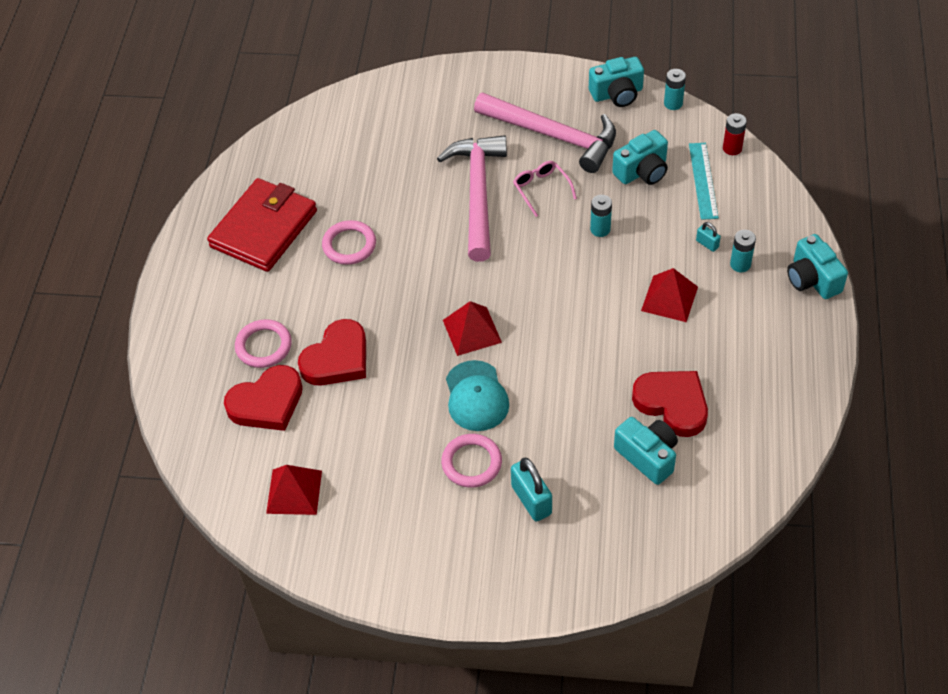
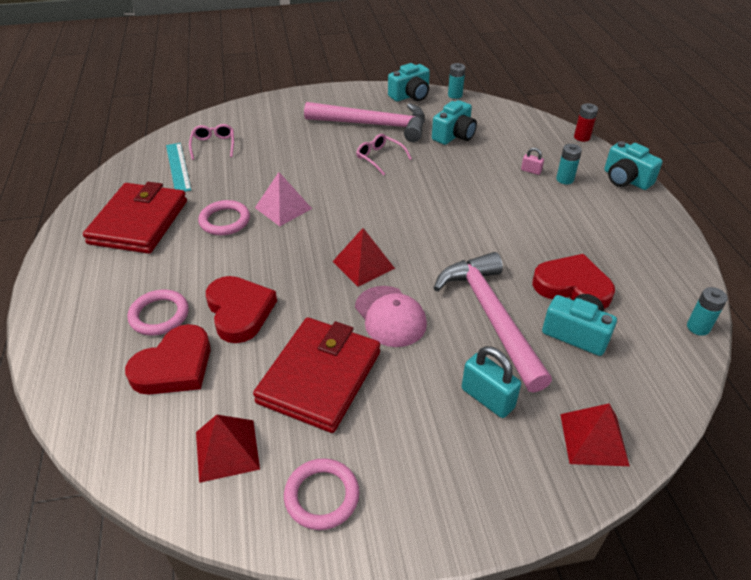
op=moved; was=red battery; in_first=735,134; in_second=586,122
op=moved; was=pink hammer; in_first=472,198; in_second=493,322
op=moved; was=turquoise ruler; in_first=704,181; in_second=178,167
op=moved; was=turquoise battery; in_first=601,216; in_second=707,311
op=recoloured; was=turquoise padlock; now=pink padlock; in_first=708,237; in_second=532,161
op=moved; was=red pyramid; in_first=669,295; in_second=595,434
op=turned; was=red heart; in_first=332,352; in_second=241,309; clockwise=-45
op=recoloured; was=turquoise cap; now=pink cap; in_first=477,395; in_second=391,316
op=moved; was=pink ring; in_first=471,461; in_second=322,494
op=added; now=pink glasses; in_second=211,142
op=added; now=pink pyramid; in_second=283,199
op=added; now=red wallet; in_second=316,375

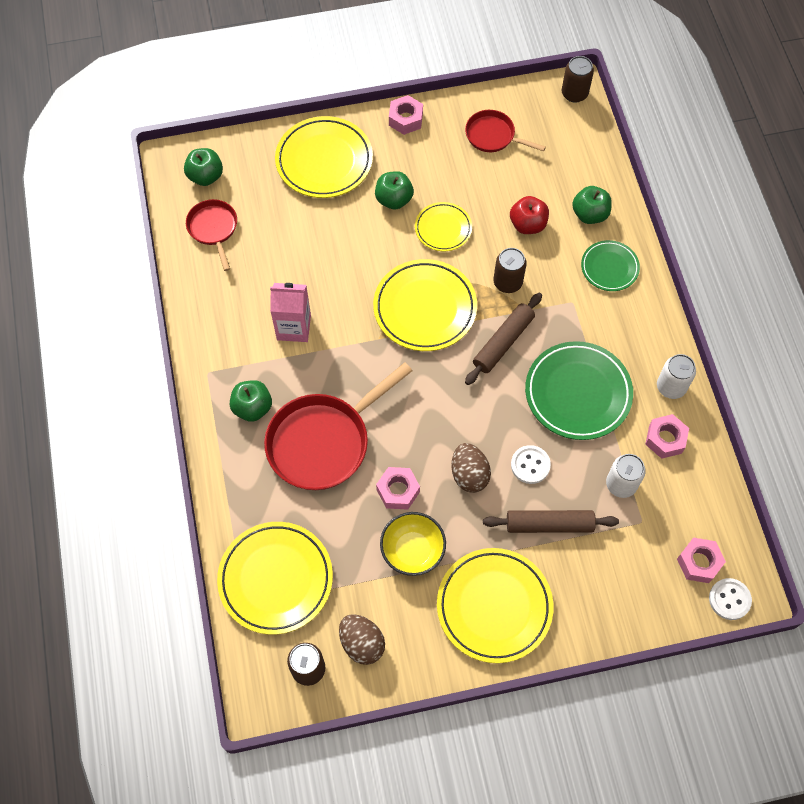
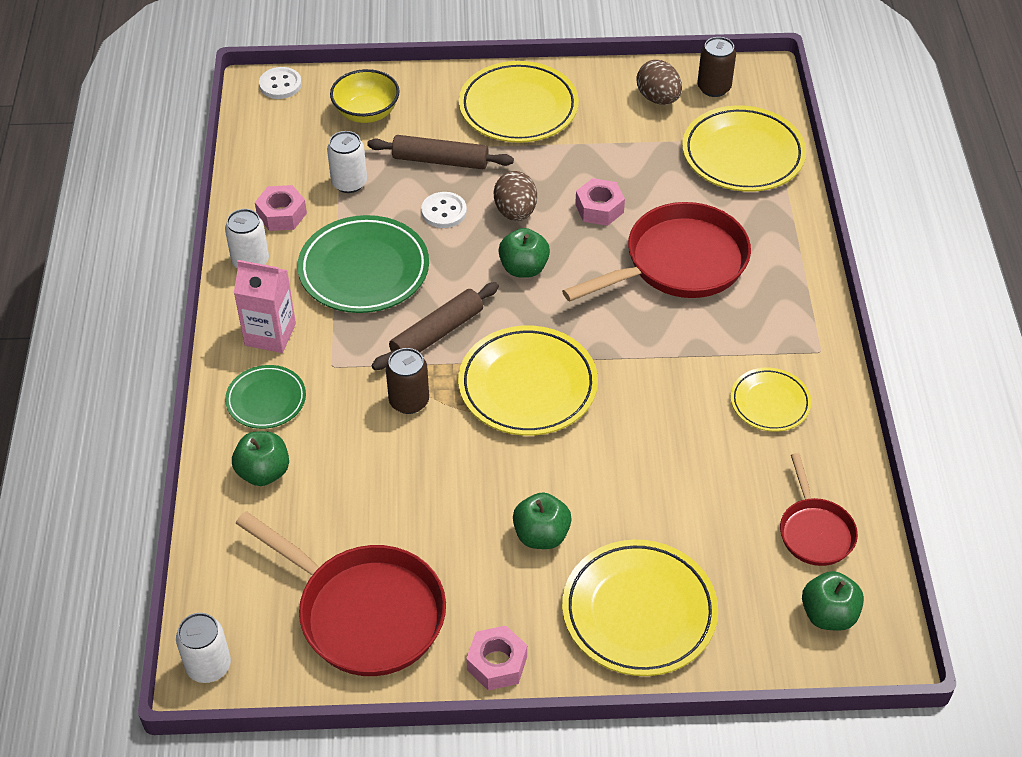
op=recoloured; was=brown can; now=white can; in_first=578,79; in_second=203,648
op=resized; was=red pan; in_first=505,131; in_second=341,593; ratio=1.82
op=removed; was=red apple; in_first=529,215
op=moved; was=yellow plate; in_first=443,226; in_second=771,400
op=moved; was=pink carton; in_first=290,312; in_second=265,306
op=moved; was=green apple; in_first=251,401; in_second=524,253
op=moved; was=yellow bowl; in_first=413,544; in_second=365,96
op=removed; was=pink nut; in_first=701,560

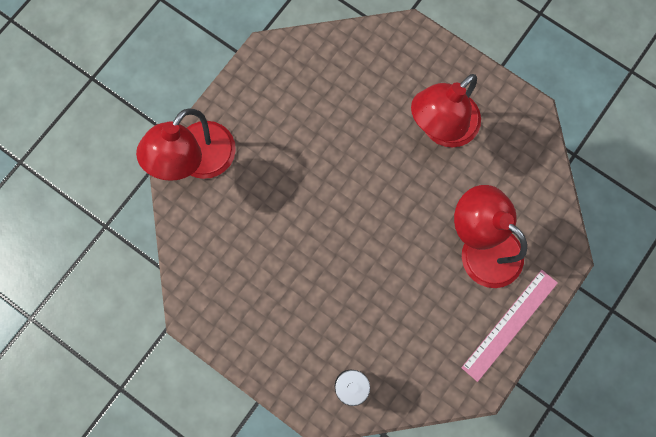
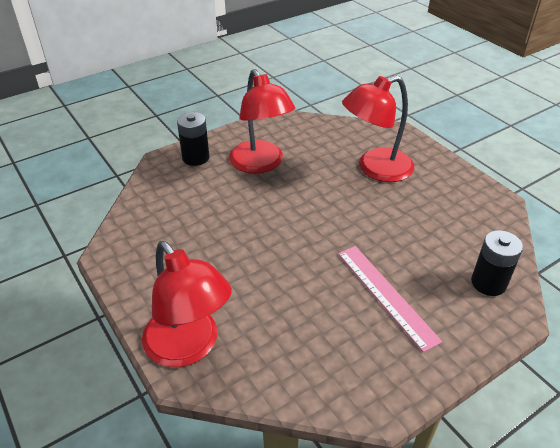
op=moved; was=pink ruler; in_first=509,326; in_second=390,299
op=added; now=black battery; in_second=193,139

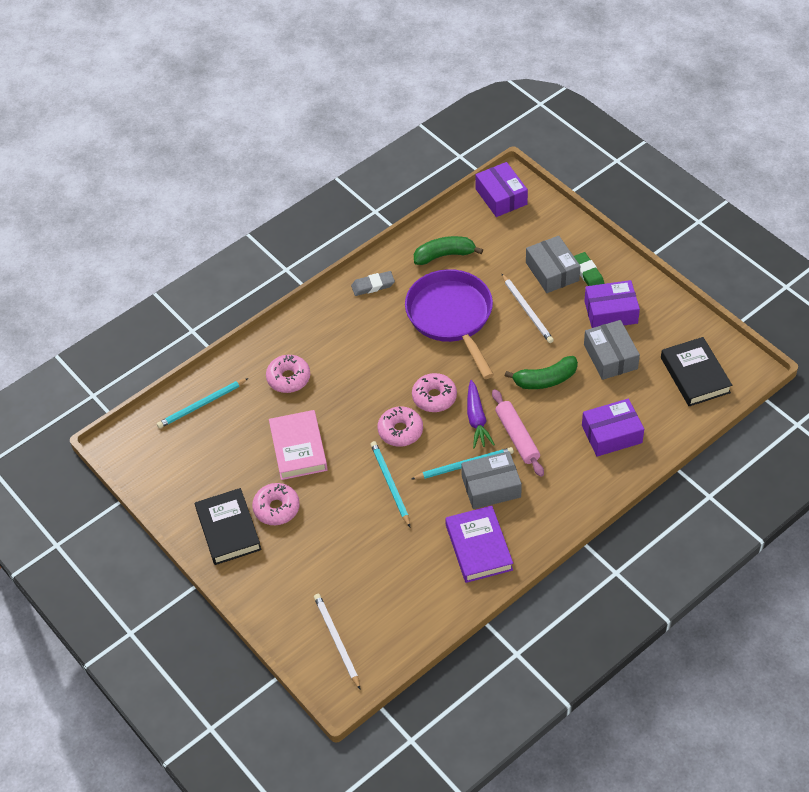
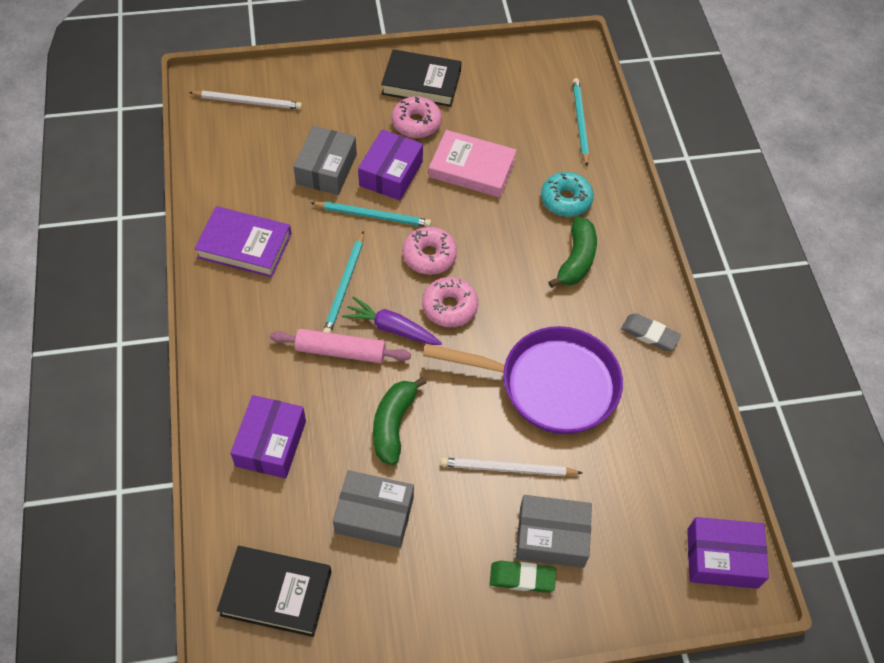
op=moved; was=green banana; in_first=448,250; in_second=572,252
op=turned; was=grey eraser; in_first=373,283; in_second=651,332; clockwise=-75
op=moved; was=purple box; in_first=612,304; in_second=390,164
op=recoloured; was=pink donut; now=turquoise donut; in_first=288,374; in_second=567,194
op=moved; was=grey box; in_first=491,480; in_second=325,160

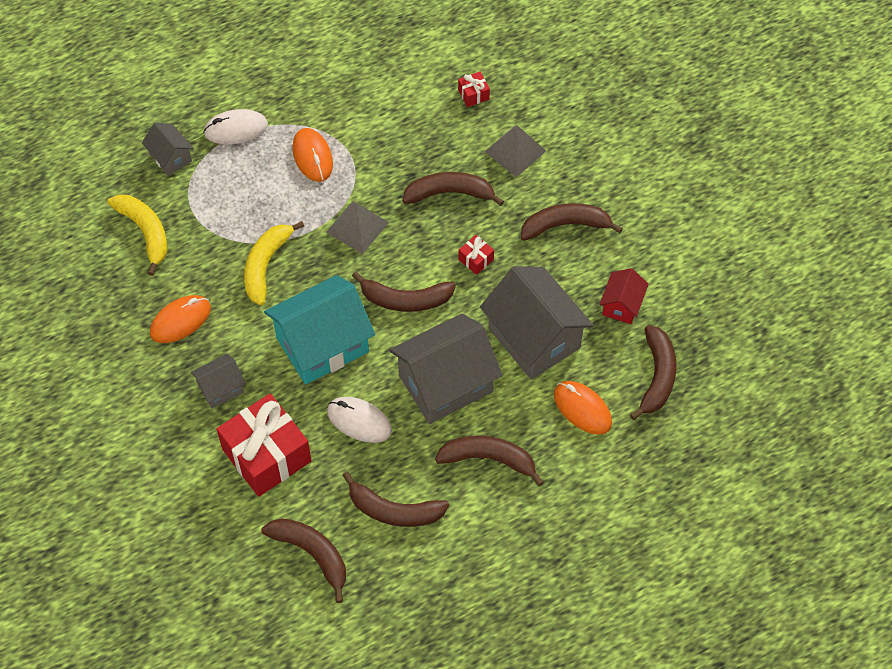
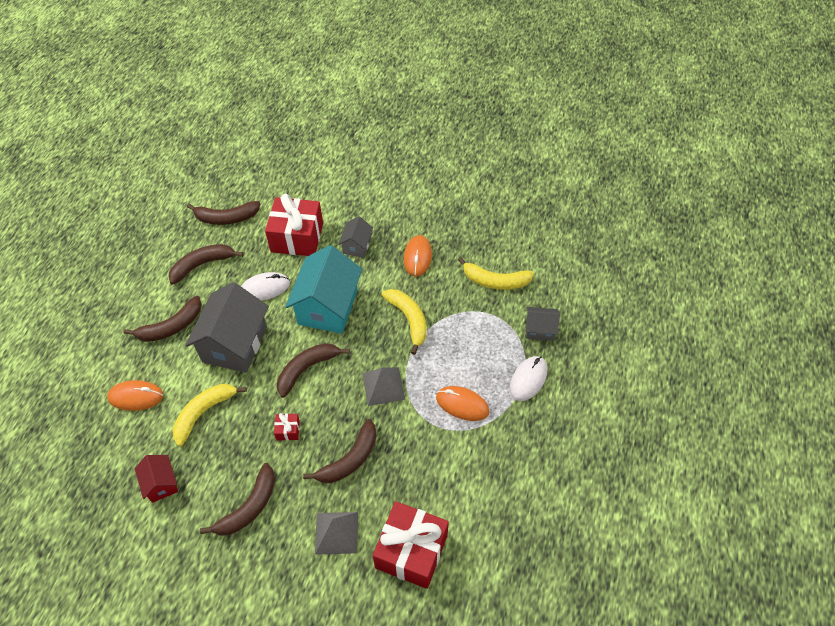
op=resized; was=red gift; in_first=474,89; in_second=411,545; ratio=2.41
op=replaced; was=grey house; now=yellow banana; in_first=536,323; in_second=209,415
op=removed; was=brown banana; in_first=653,372

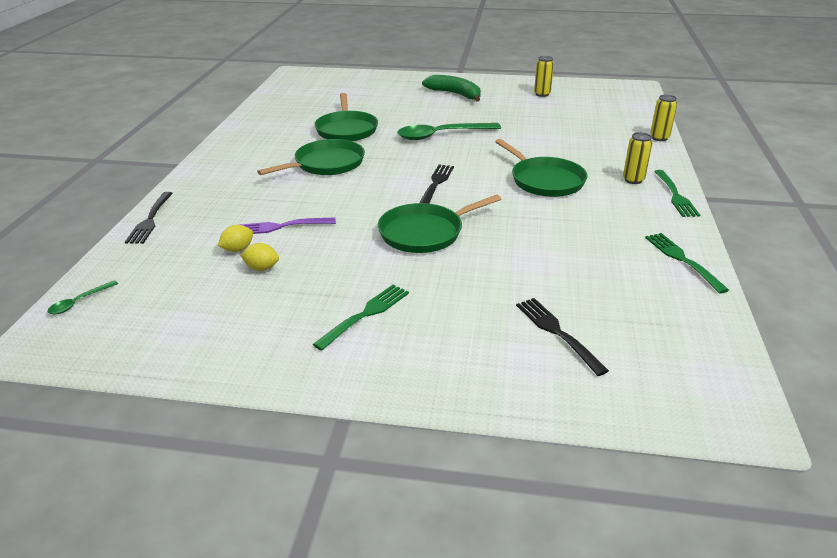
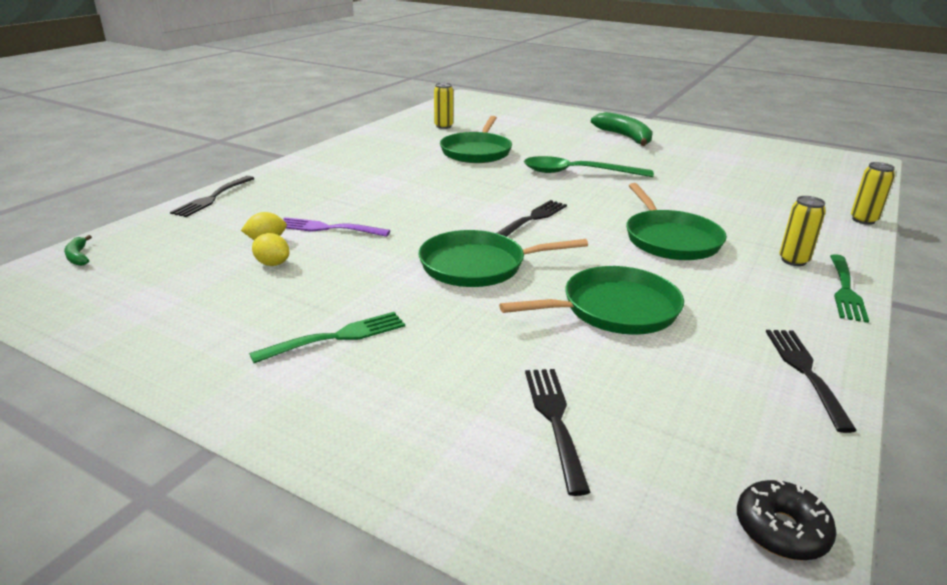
op=moved; was=yellow can; in_first=544,76; in_second=443,106
op=moved; was=green pan; in_first=311,157; in_second=591,300
op=recoloured; was=green fork; now=black fork; in_first=687,263; in_second=811,381
op=replaced; was=green spoon; now=green banana; in_first=82,297; in_second=78,250
op=added; now=black donut; in_second=787,519

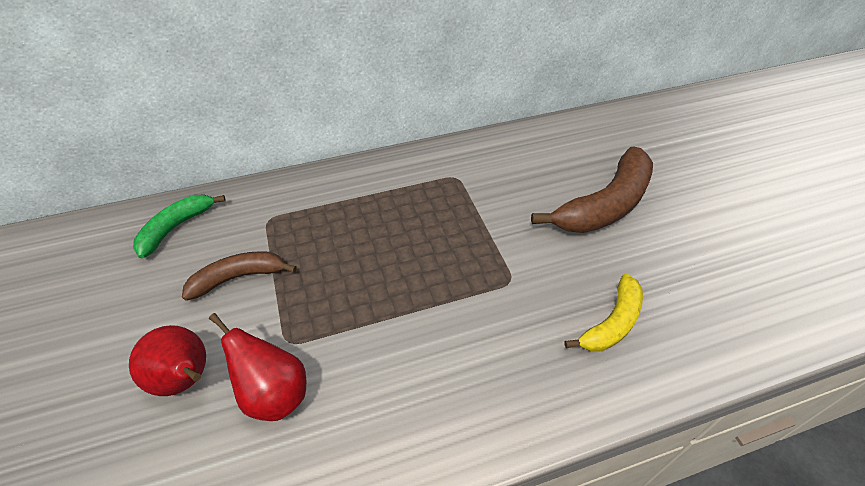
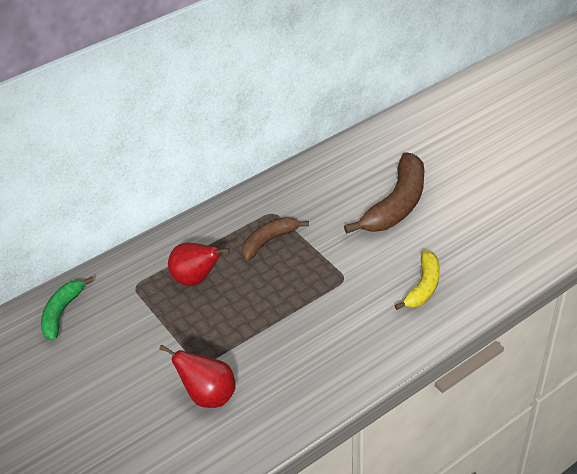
op=moved; was=brown banana; in_first=239,276; in_second=275,239
op=moved; was=red pear; in_first=167,360; in_second=199,264

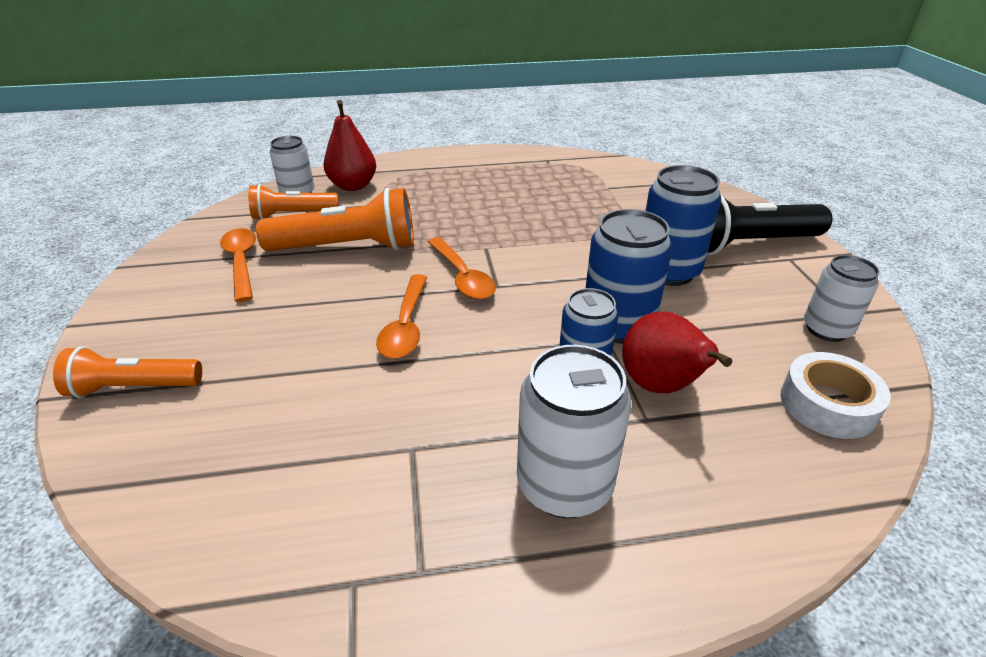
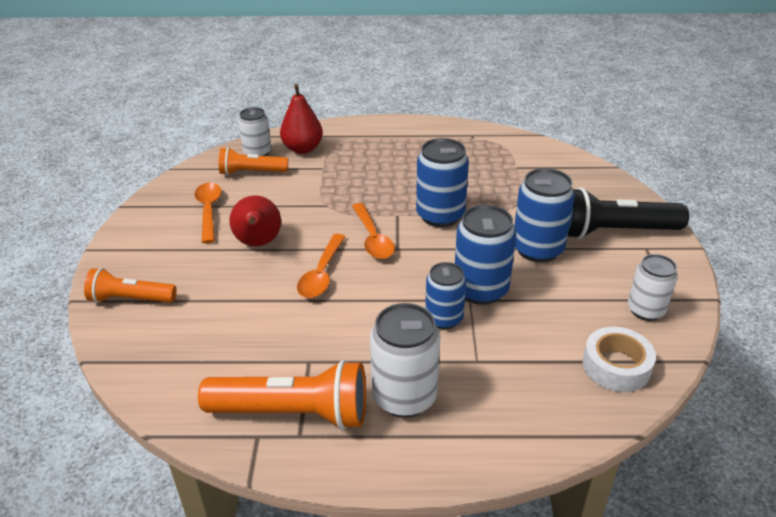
op=moved; was=orange flashlight; in_first=335,219; in_second=282,395
op=moved; was=red pear; in_first=677,352; in_second=255,221
op=added; now=blue can; in_second=442,182

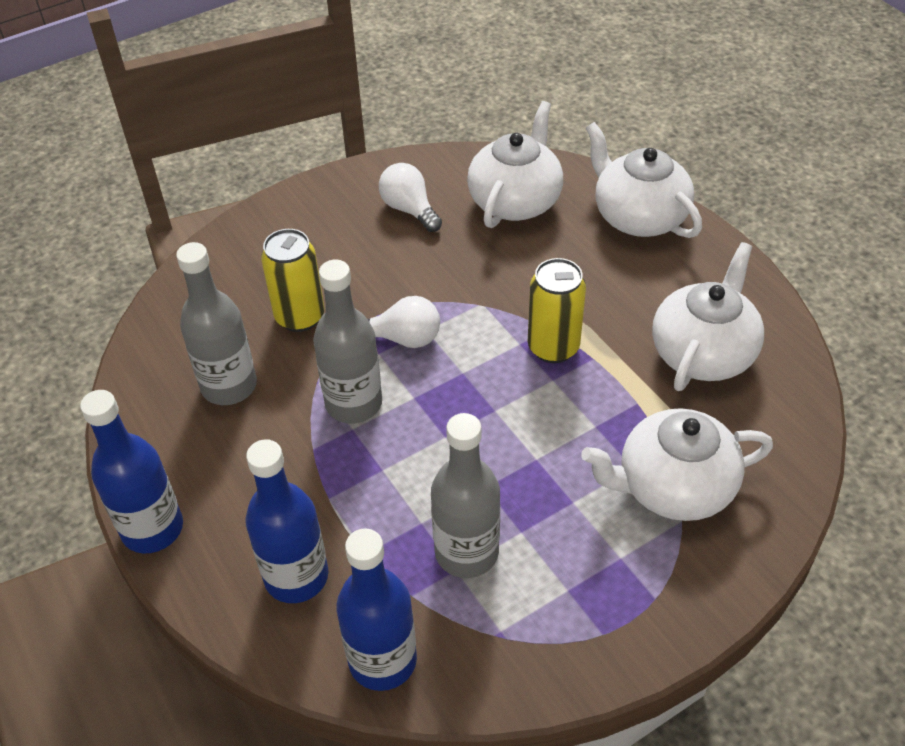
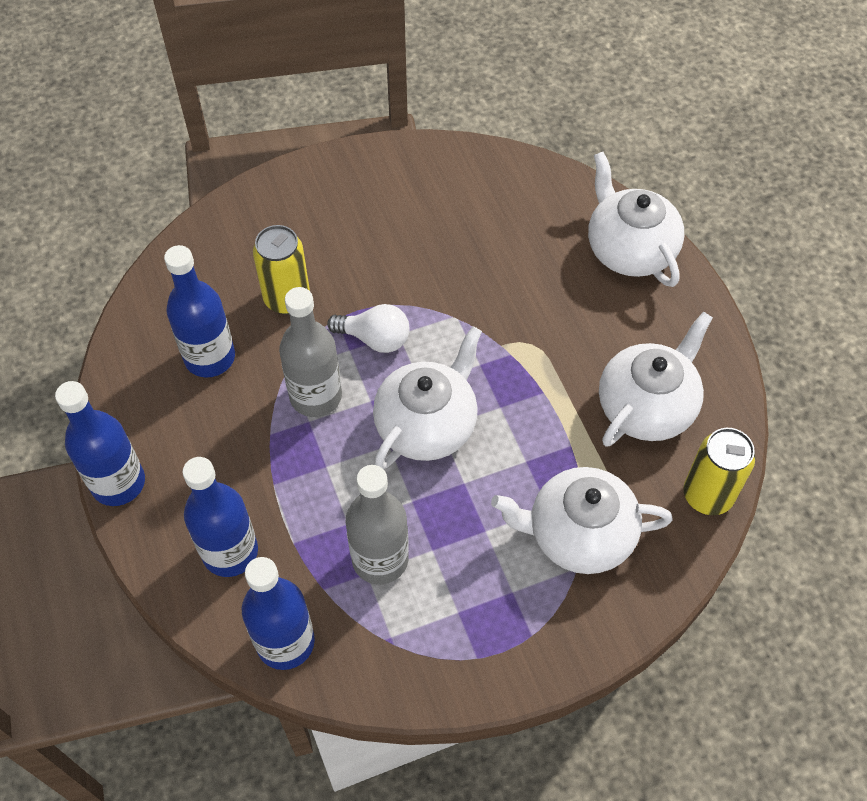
op=moved; was=white teapot; in_first=515,164; in_second=427,397
op=removed; was=white light bulb; in_first=410,197
op=recoloured; was=grey bottle; now=blue bottle; in_first=216,323; in_second=199,311
op=moved; was=yellow can; in_first=557,310; in_second=719,471

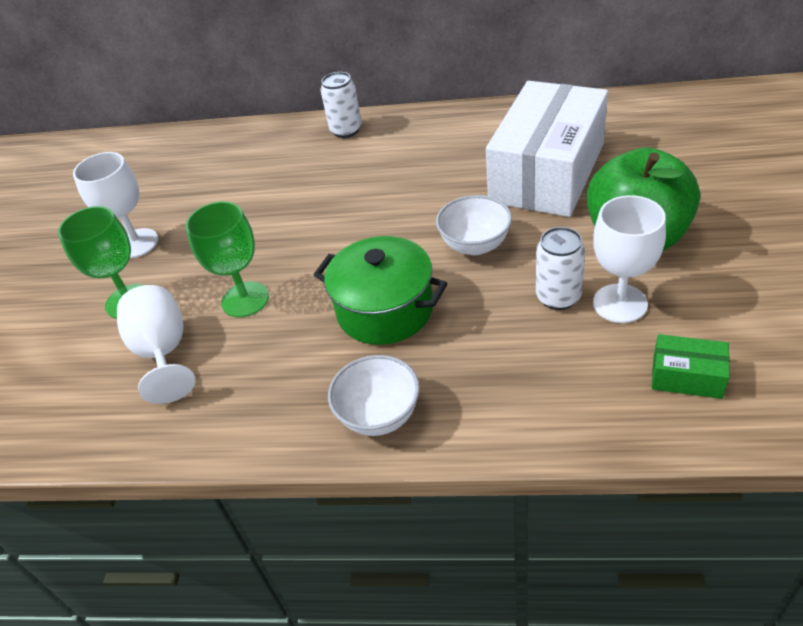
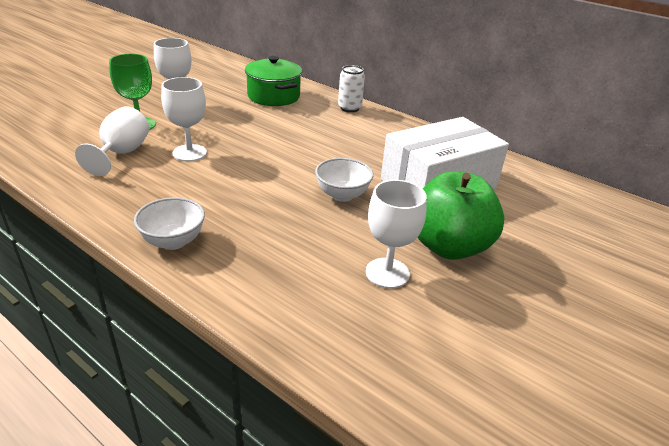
op=recoloured; was=green goblet; now=white goblet; in_first=227,259; in_second=184,119
op=removed; was=white can; in_first=560,268
op=moved; was=green pot; in_first=380,290; in_second=273,81
op=removed; was=green box; in_first=691,366

